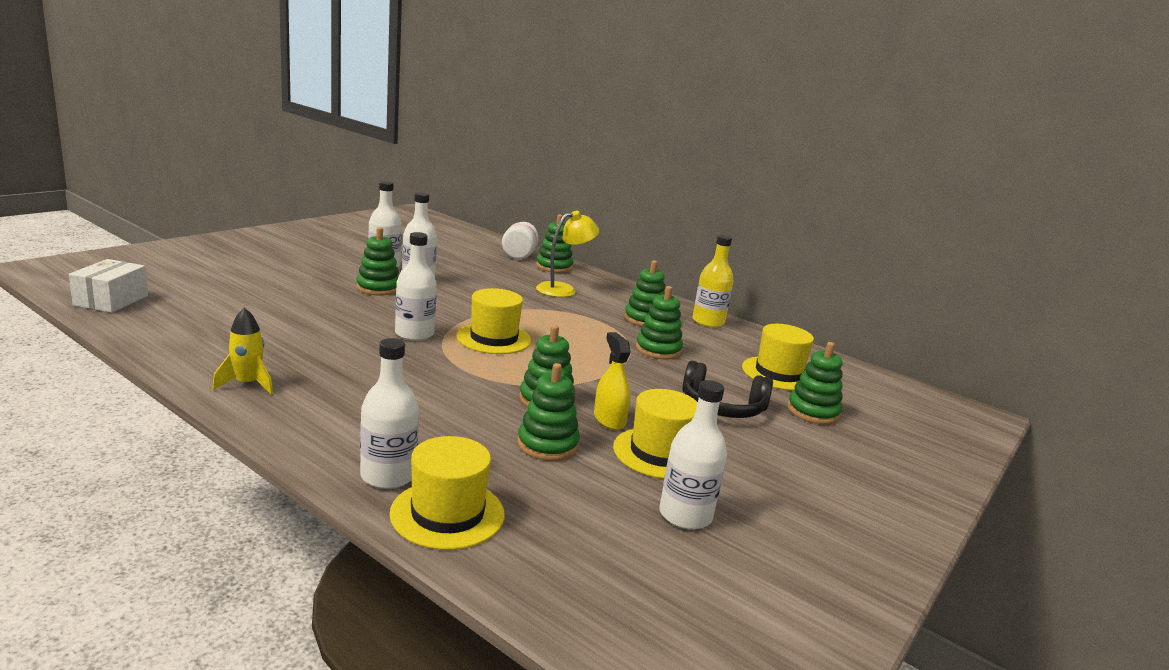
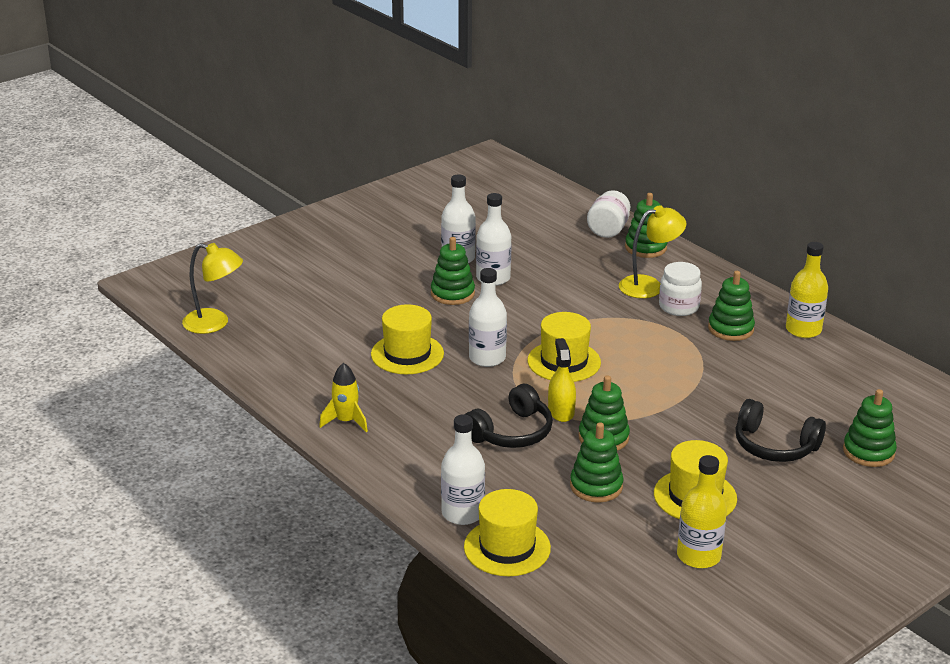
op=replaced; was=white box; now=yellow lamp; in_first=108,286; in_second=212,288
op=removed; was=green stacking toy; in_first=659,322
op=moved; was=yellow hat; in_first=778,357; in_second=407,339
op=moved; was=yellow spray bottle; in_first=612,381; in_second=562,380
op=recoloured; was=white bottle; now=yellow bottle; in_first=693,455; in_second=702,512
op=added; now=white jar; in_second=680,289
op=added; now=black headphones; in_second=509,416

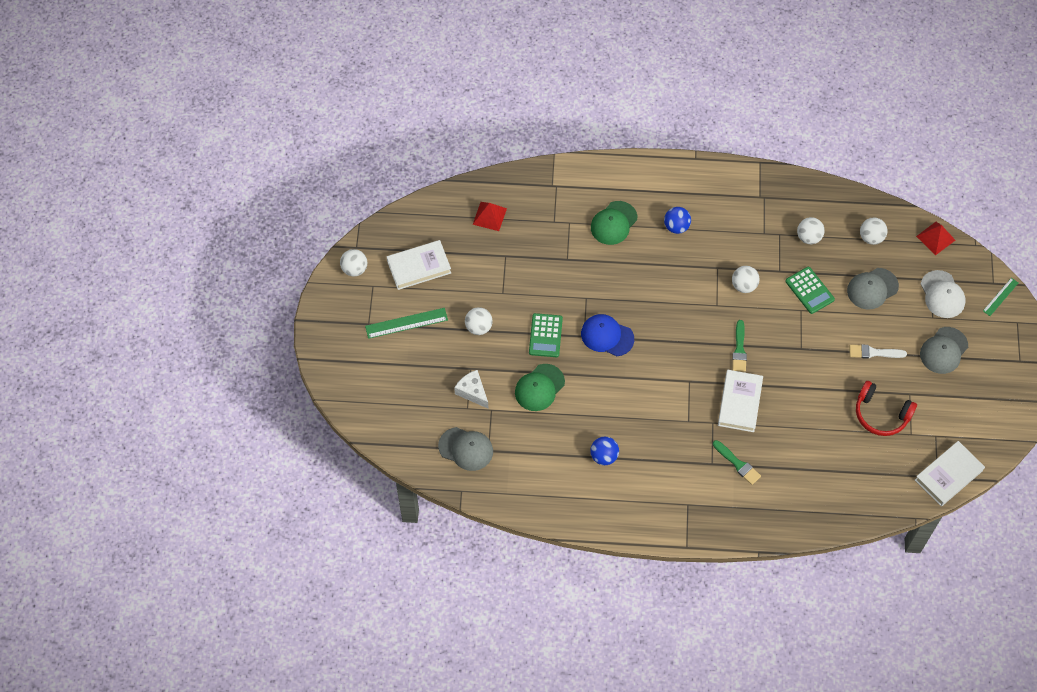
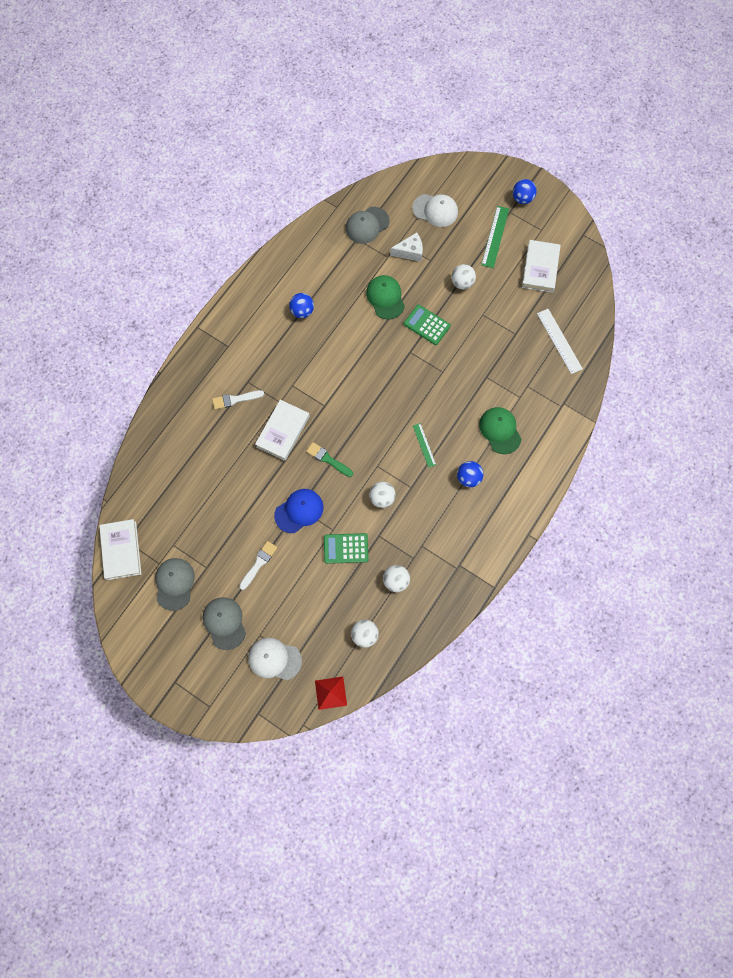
op=replaced; was=red pyramid; now=white ruler; in_first=490,216; in_second=560,341
op=removed; was=white ball; in_first=353,262
op=moved; was=grey cap; in_first=873,289; in_second=175,584
op=moved; was=green ruler; in_first=1000,297; in_second=424,445
op=moved; was=blue cap; in_first=607,335; in_second=298,511
op=turned; was=white book; in_first=740,401; in_second=282,430; clockwise=75
op=removed; was=red headphones; in_first=886,408
op=recoloured; was=green brush; now=white brush; in_first=737,462; in_second=238,400
op=added; now=blue ball; in_second=525,191
op=added; now=white cap; in_second=435,210

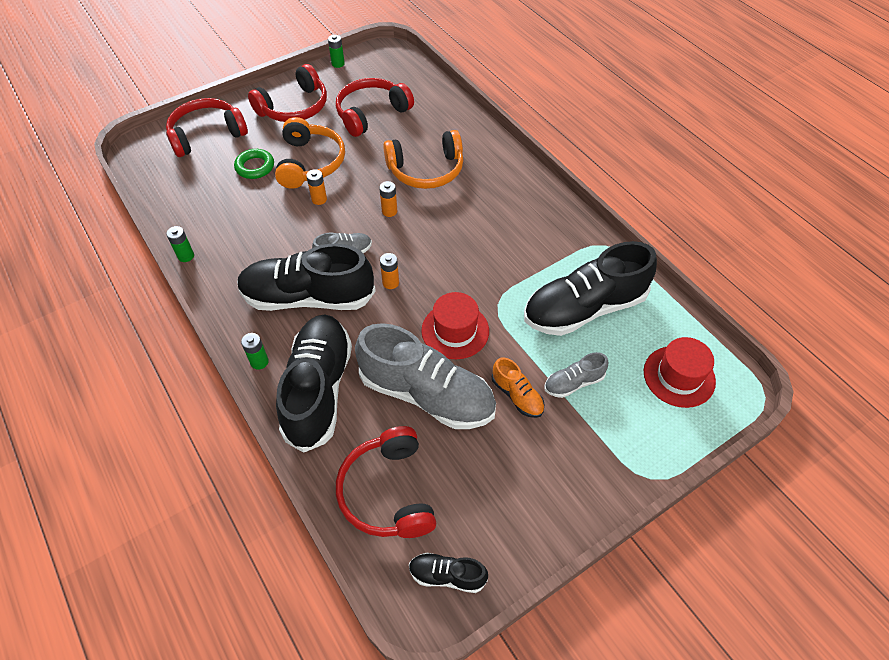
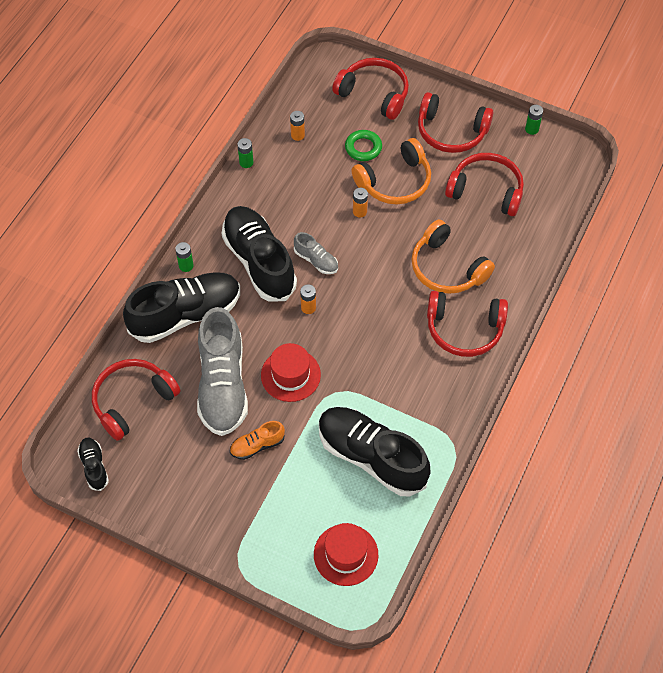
op=moved; was=orange battery; in_first=388,199; in_second=297,126
op=removed; was=grey shoe; in_first=576,375
op=turned; was=orange shoe; in_first=518,387; in_second=257,440; clockwise=45
op=added; now=red headphones; in_second=467,324

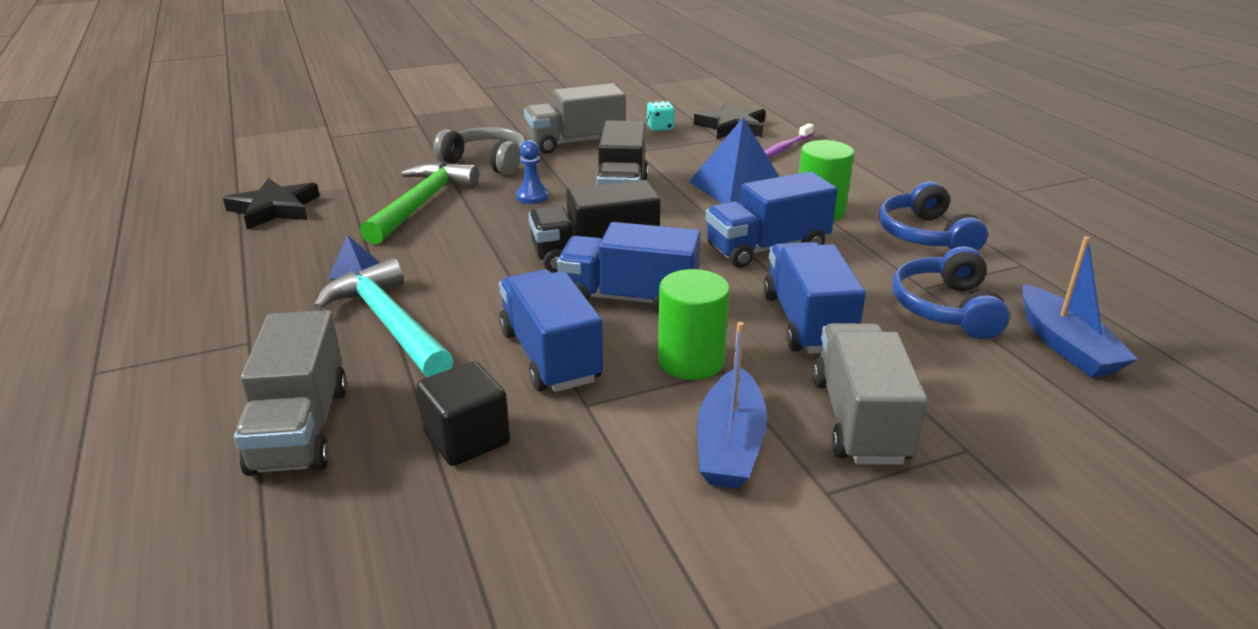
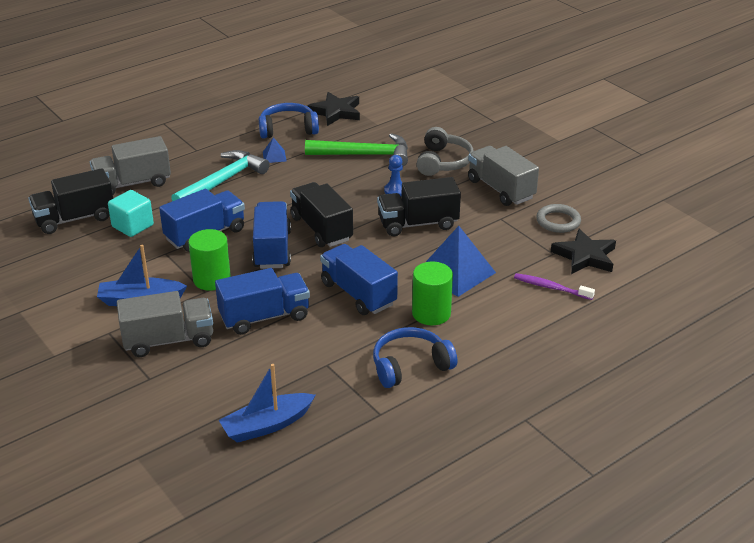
op=replaced; was=turquoise dice; now=grey ring; in_first=661,116; in_second=558,218
op=moved; was=blue headphones; in_first=951,292; in_second=289,120
op=recoloured; was=black cube; now=turquoise cube; in_first=463,413; in_second=131,213
op=added; now=black truck; in_second=70,201

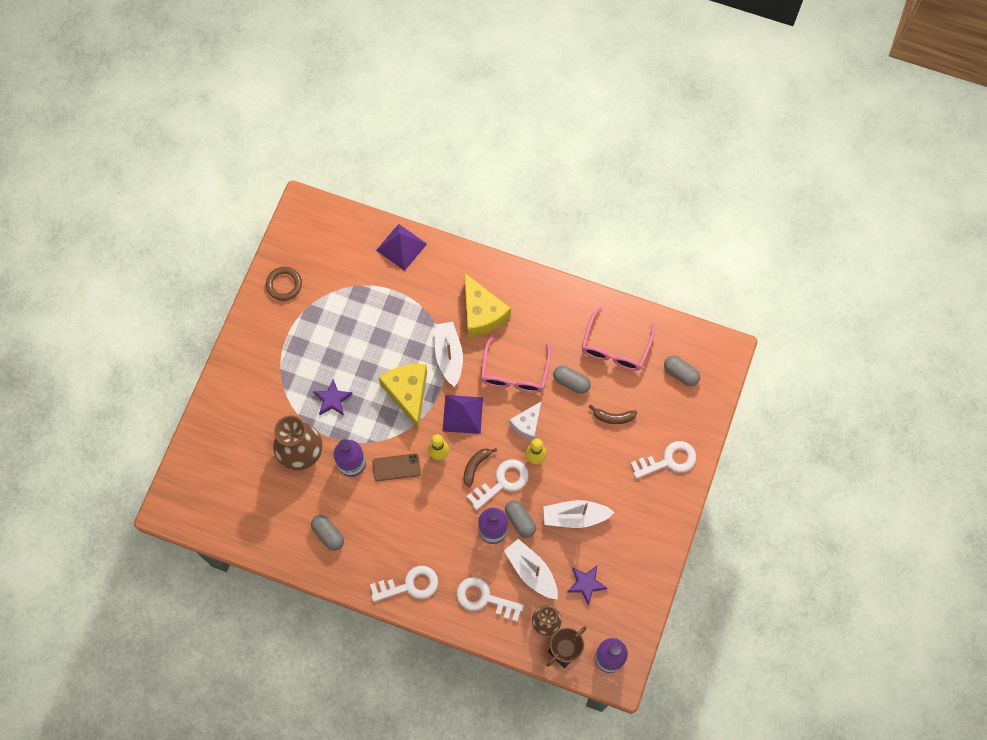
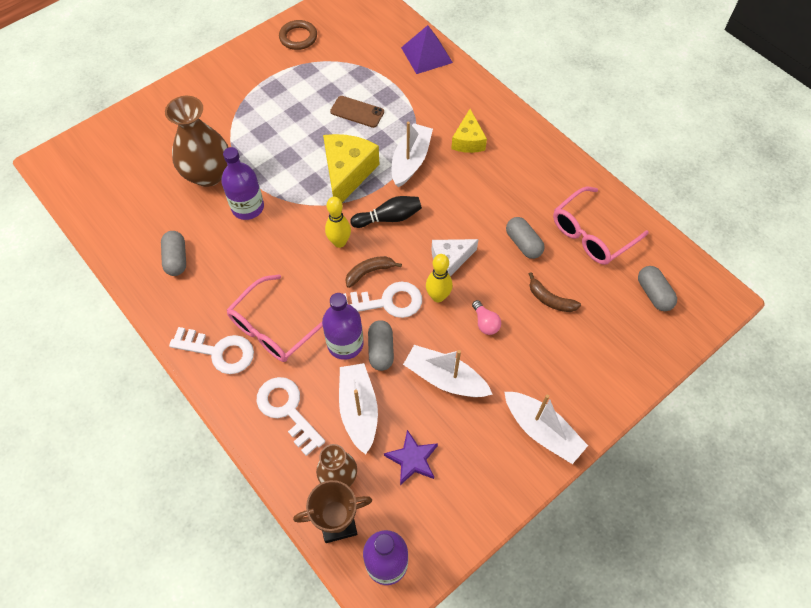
op=resized; was=yellow cheese; in_first=487,305; in_second=469,131; ratio=0.62
op=moved; was=pink glasses; in_first=516,363; in_second=275,318
op=removed; was=purple star; in_first=332,397
op=replaced; was=purple pyramid; now=black bowling pin; in_first=463,414; in_second=386,212
op=removed; was=white key; in_first=663,460
op=moved; was=brown phone; in_first=396,467; in_second=357,112
op=added; now=pink light bulb; in_second=486,317
op=added; now=white boat; in_second=546,428

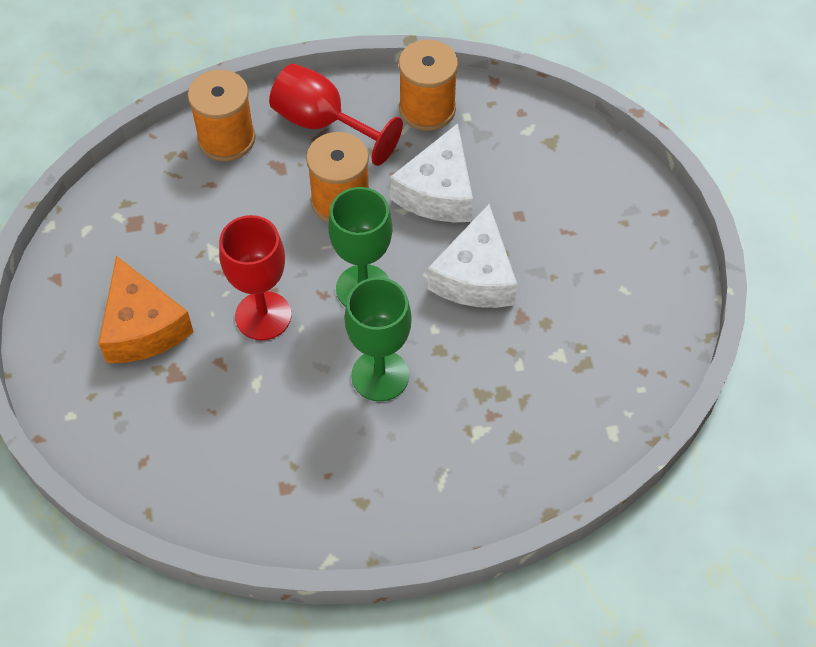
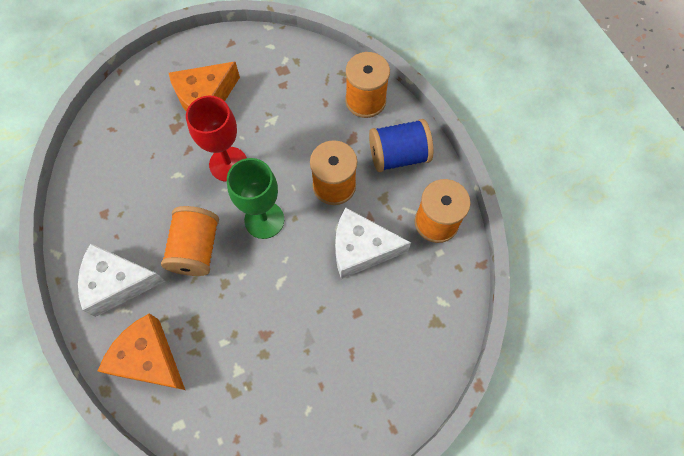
op=replaced; was=red goblet; now=blue spool; in_first=336,114; in_second=401,145
op=moved; was=white cheese; in_first=472,256; in_second=121,280
op=replaced; was=green goblet; now=orange spool; in_first=378,339; in_second=190,241
op=added; now=orange cheese; in_second=141,352

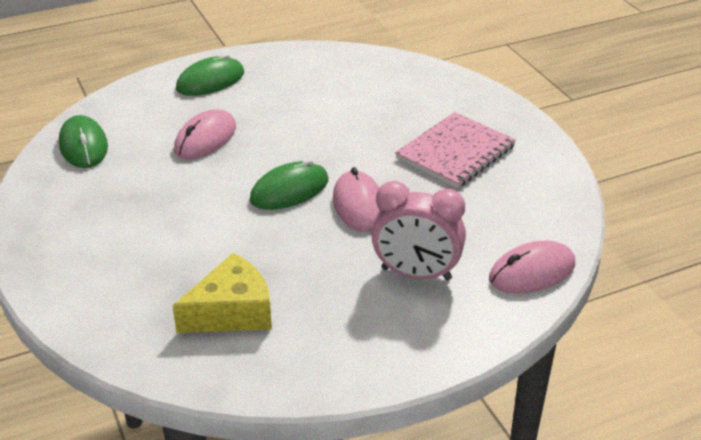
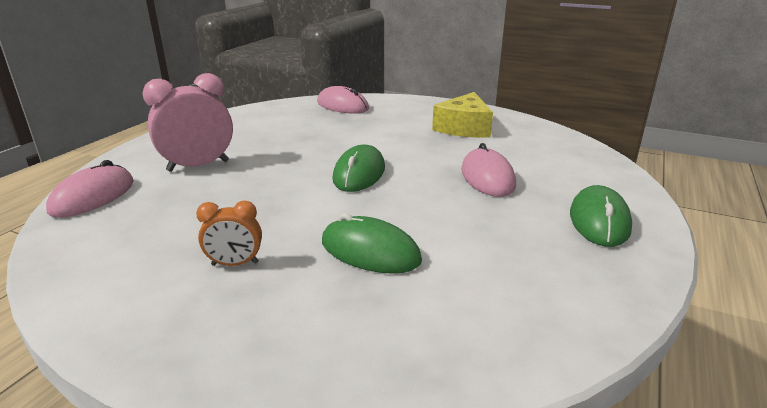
op=replaced; was=pink notebook; now=orange clock; in_first=455,150; in_second=229,233
op=moved; was=green mouse; in_first=83,141; in_second=372,243
op=moved; was=pink mouse; in_first=356,199; in_second=343,100
op=moved; was=yellow cheese; in_first=222,293; in_second=462,115

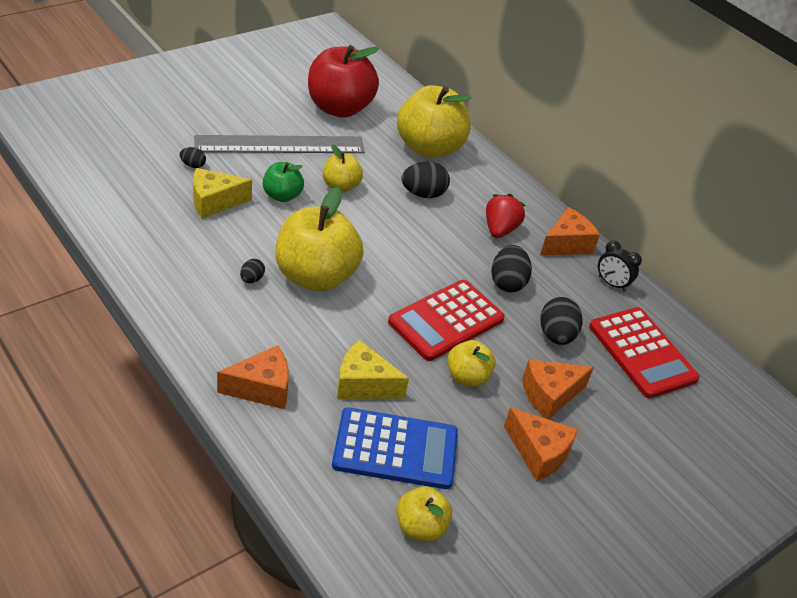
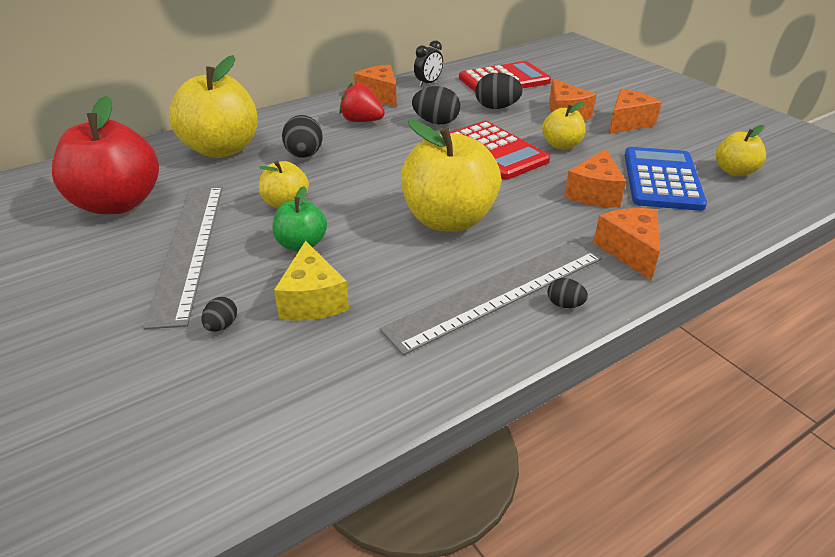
op=moved; was=black egg; in_first=252,271; in_second=567,293
op=recoloured; was=yellow cheese; now=orange cheese; in_first=373,369; in_second=595,178
op=added; now=grey ruler; in_second=491,297

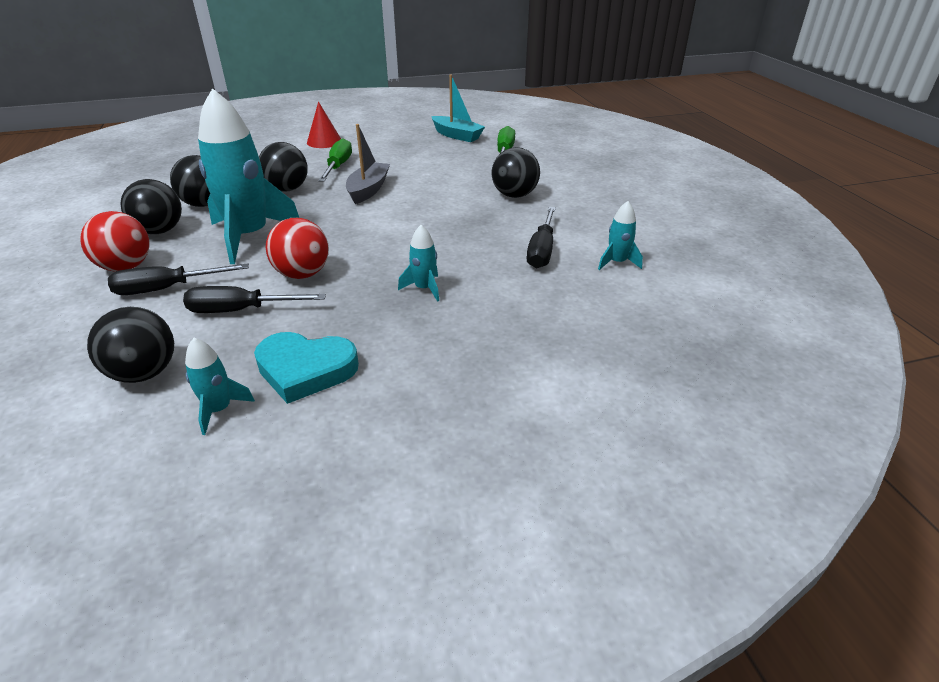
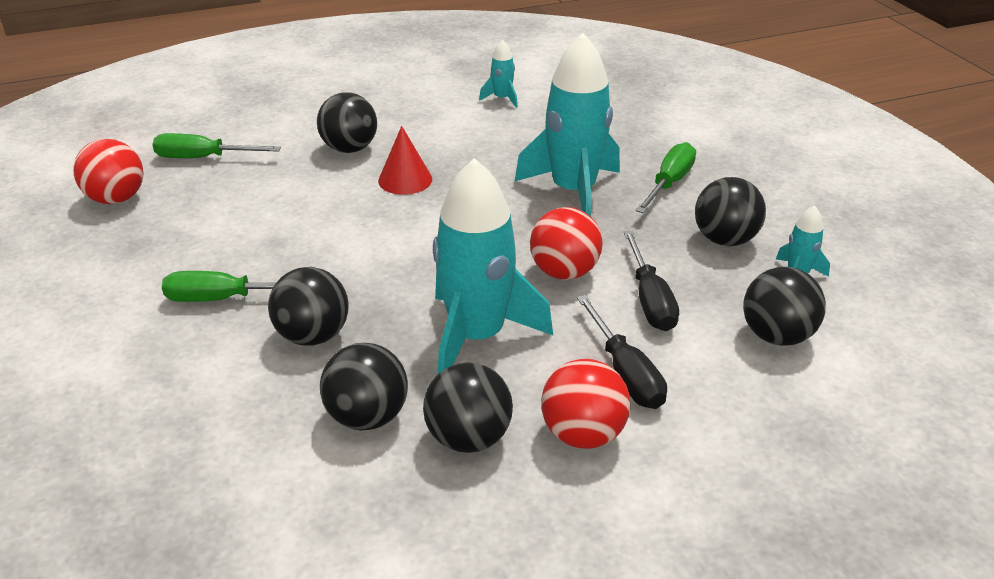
op=replaced; was=turquoise boat; now=red ball; in_first=458,108; in_second=108,171
op=moved; was=red cone; in_first=324,125; in_second=405,160
op=removed; was=grey boat; in_first=368,164
op=removed; was=black screwdriver; in_first=541,238
op=resized; was=turquoise rocket; in_first=418,263; in_second=567,125; ratio=2.28
op=replaced; was=turquoise heart; now=black ball; in_first=306,368; in_second=730,211
op=added; now=green screwdriver; in_second=665,177

